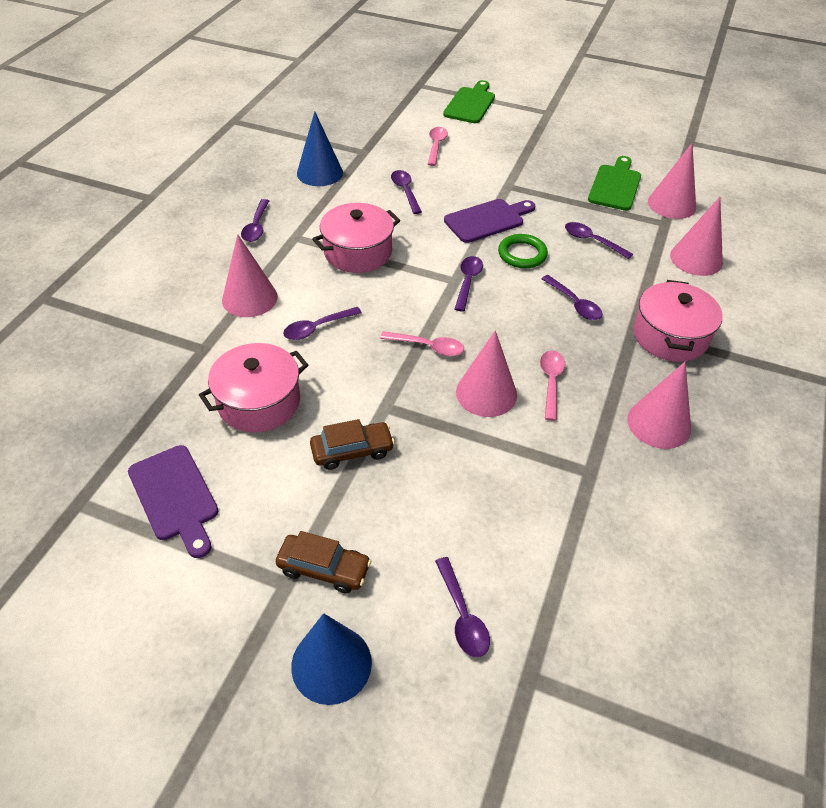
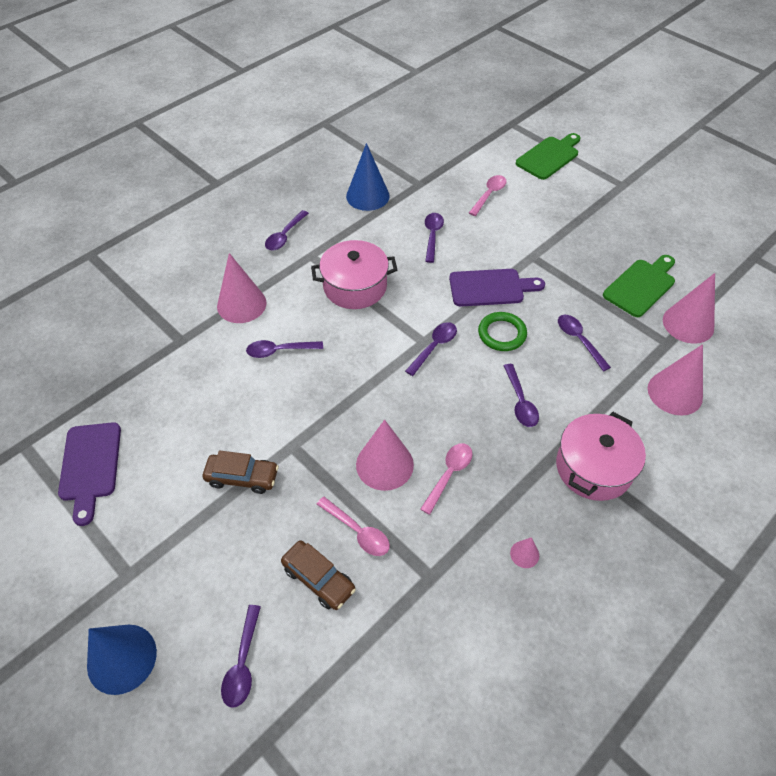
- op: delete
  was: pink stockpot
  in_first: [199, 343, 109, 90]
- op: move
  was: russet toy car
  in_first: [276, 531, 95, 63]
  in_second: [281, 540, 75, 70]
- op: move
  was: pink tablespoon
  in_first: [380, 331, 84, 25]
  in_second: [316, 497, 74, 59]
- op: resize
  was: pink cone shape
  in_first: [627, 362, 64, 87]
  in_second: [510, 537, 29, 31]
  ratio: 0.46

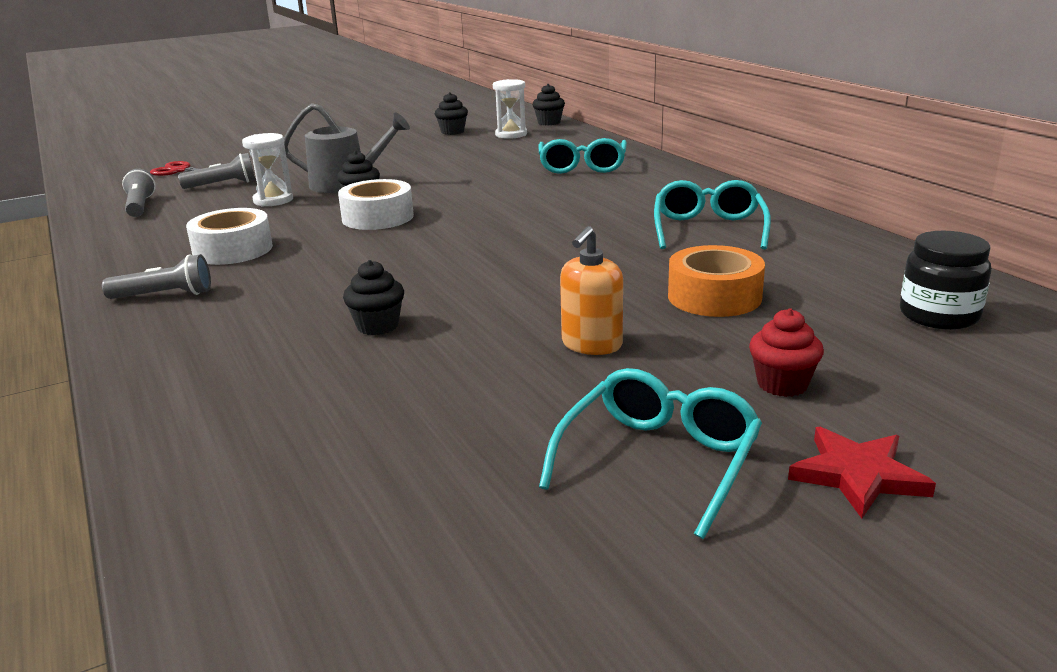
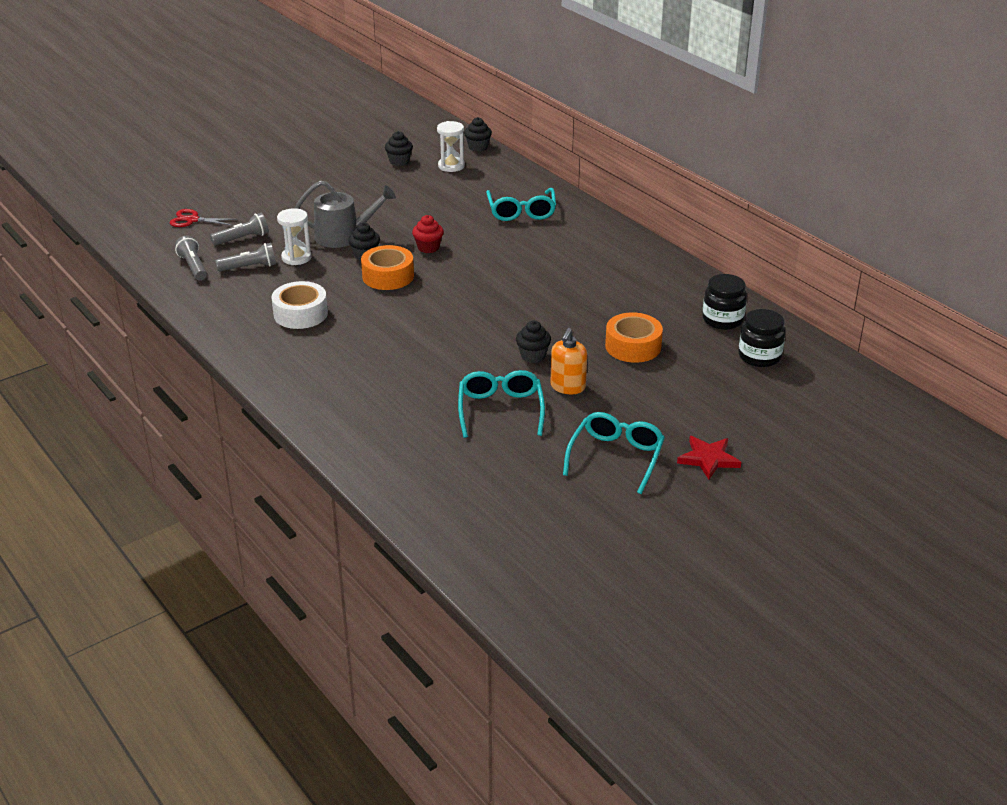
- op: move
  was: ash-grey pocket torch
  in_first: [102, 254, 109, 45]
  in_second: [216, 243, 60, 28]
- op: recolor
  was: snow-white sticky tape
  now: bright orange sticky tape
  in_first: [338, 179, 76, 51]
  in_second: [361, 245, 53, 45]
- op: move
  was: black fairy cake
  in_first: [343, 260, 61, 75]
  in_second: [516, 321, 35, 42]
- op: move
  was: teal spectacles
  in_first: [654, 180, 117, 69]
  in_second: [458, 370, 87, 68]
- op: move
  was: crimson fairy cake
  in_first: [749, 308, 75, 89]
  in_second: [412, 215, 32, 38]
- op: insert
  now: black preserve jar
  in_second: [702, 274, 45, 56]

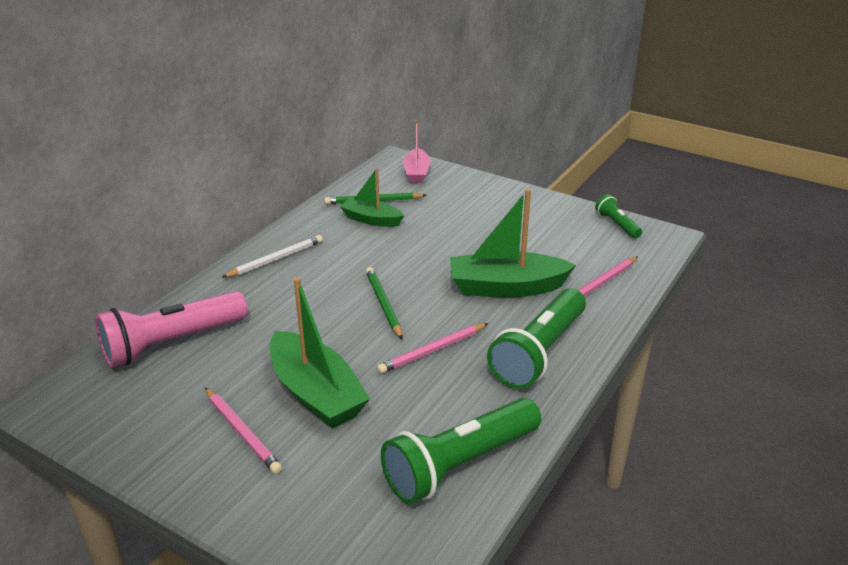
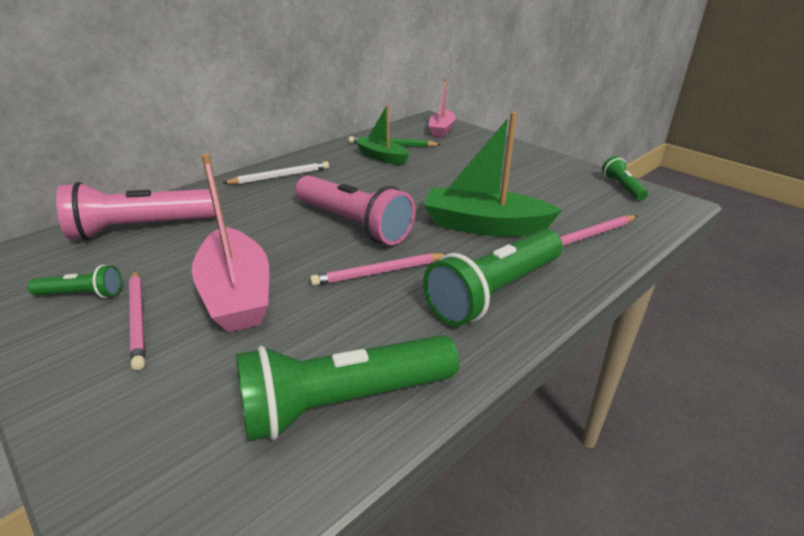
- op: recolor
  was: leaf-green toy boat
  now: pink toy boat
  in_first: [270, 277, 100, 152]
  in_second: [191, 153, 78, 180]
- op: replace
  was: leaf-green lead pencil
  now: pink pocket torch
  in_first: [366, 267, 37, 73]
  in_second: [295, 175, 120, 70]
- op: insert
  now: leaf-green pocket torch
  in_second: [28, 265, 94, 33]

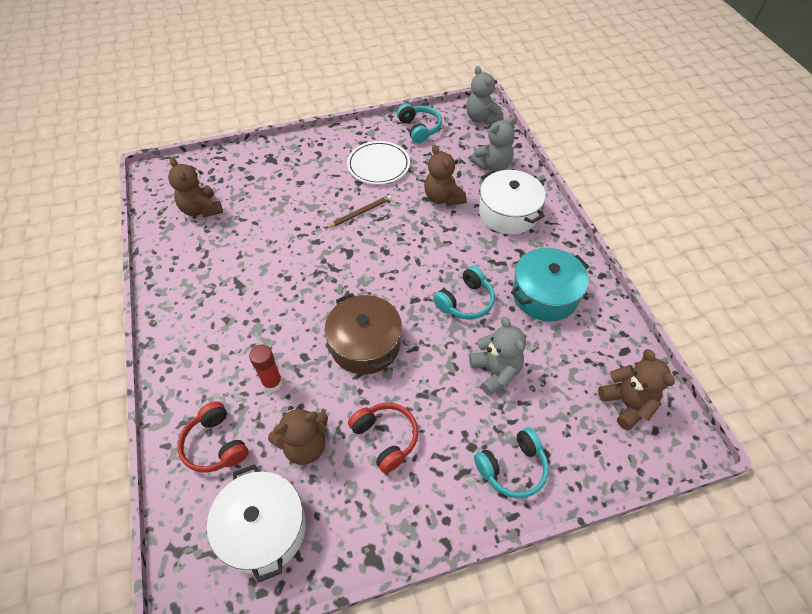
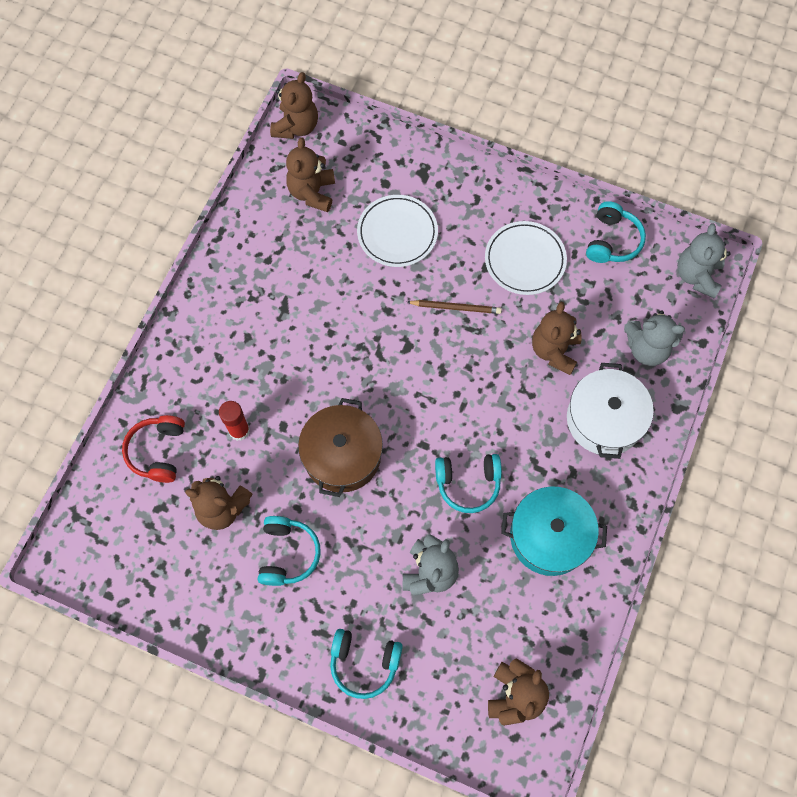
- op: delete
  was: snow-white stockpot
  in_first: [207, 464, 99, 119]
- op: recolor
  was: crimson headset
  now: teal headset
  in_first: [348, 403, 70, 70]
  in_second: [258, 516, 63, 70]
- op: insert
  now: russet teddy bear
  in_second: [270, 72, 48, 67]
- op: insert
  now: snow-white flat dish
  in_second: [357, 195, 81, 72]

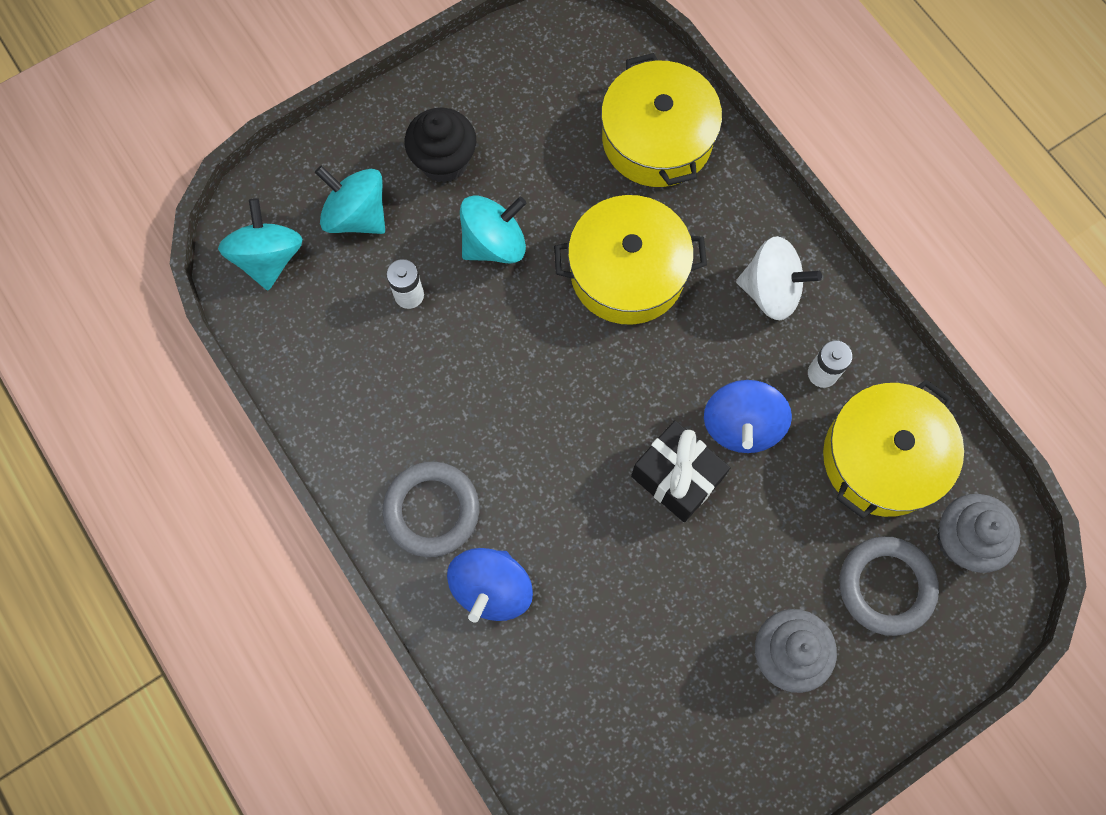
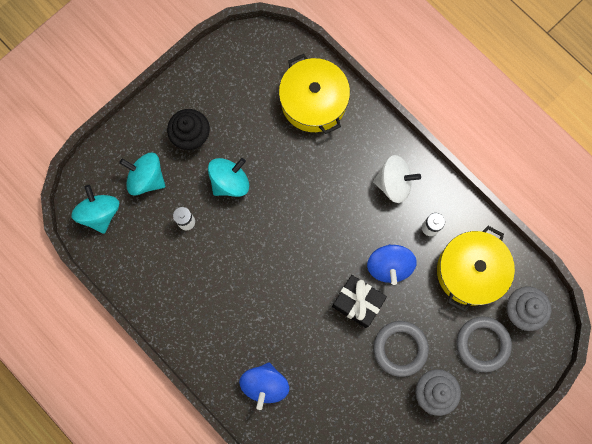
- op: move
  was: ash-grey ring
  in_first: [383, 462, 96, 95]
  in_second: [373, 321, 56, 56]
- op: delete
  was: golden stockpot
  in_first: [554, 195, 153, 130]

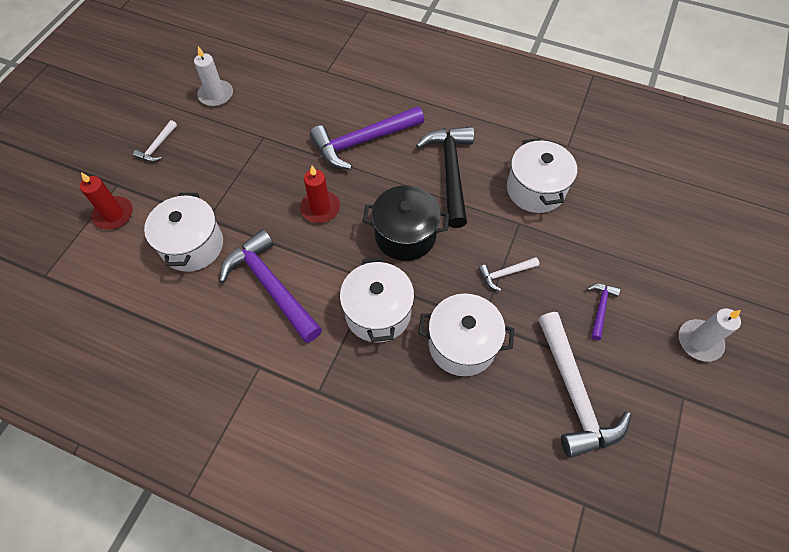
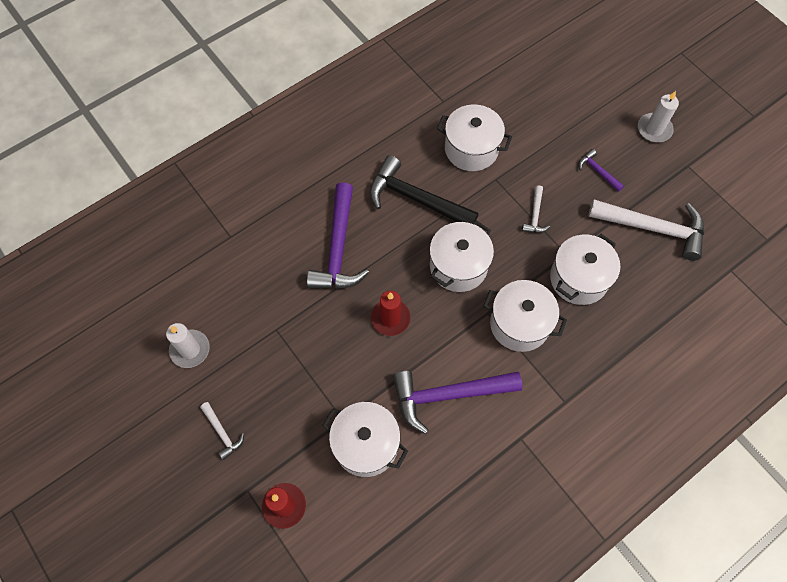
- op: recolor
  was: black stockpot
  now: snow-white stockpot
  in_first: [363, 185, 86, 76]
  in_second: [429, 220, 65, 72]

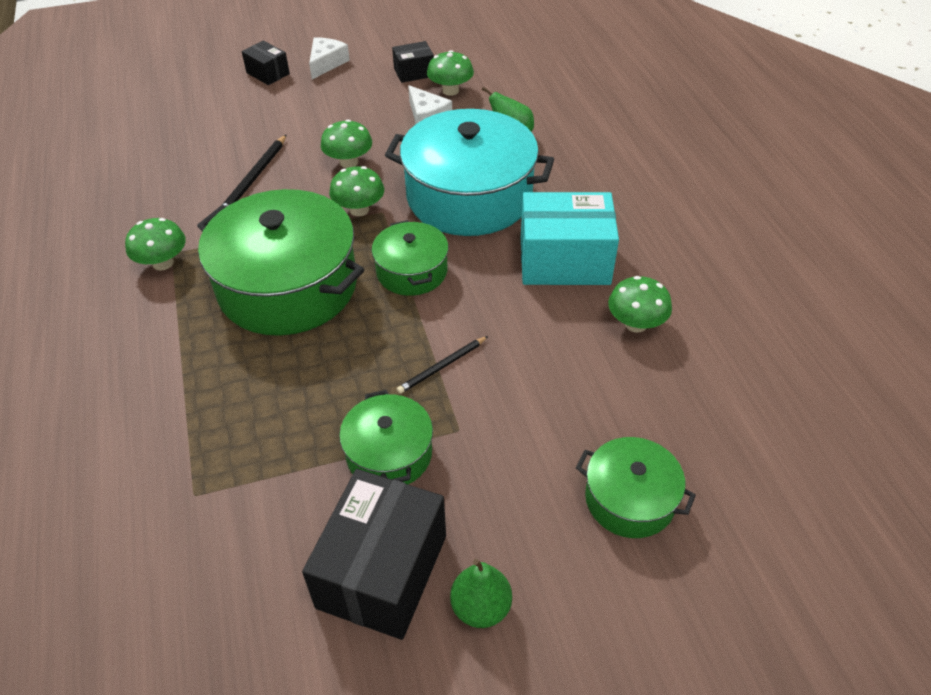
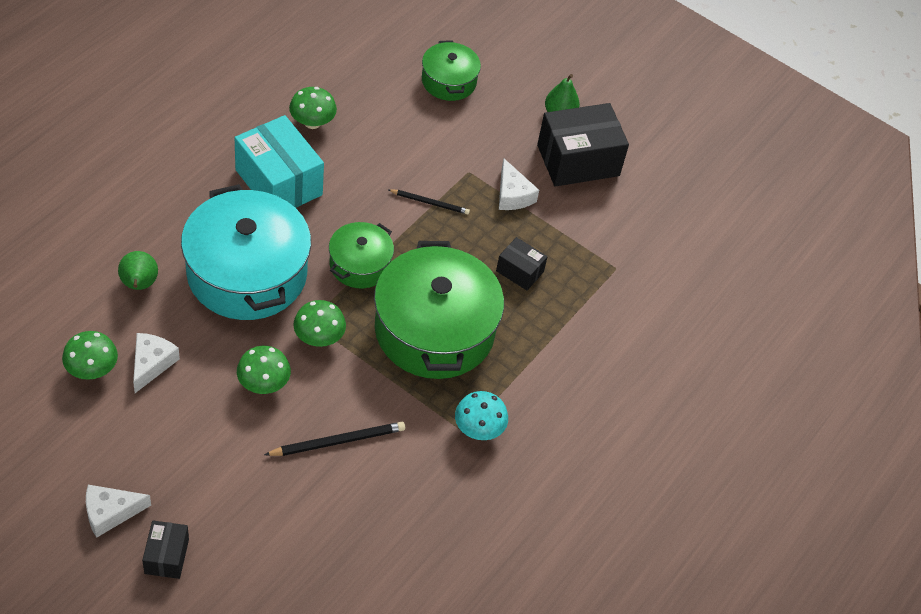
- op: recolor
  was: leaf-green fungus
  now: teal fungus
  in_first: [125, 218, 61, 52]
  in_second: [455, 391, 53, 49]
- op: replace
  was: leaf-green stockpot
  now: snow-white cheese
  in_first: [339, 390, 94, 94]
  in_second: [499, 159, 40, 51]
- op: move
  was: black package
  in_first: [392, 41, 42, 42]
  in_second: [496, 237, 52, 53]

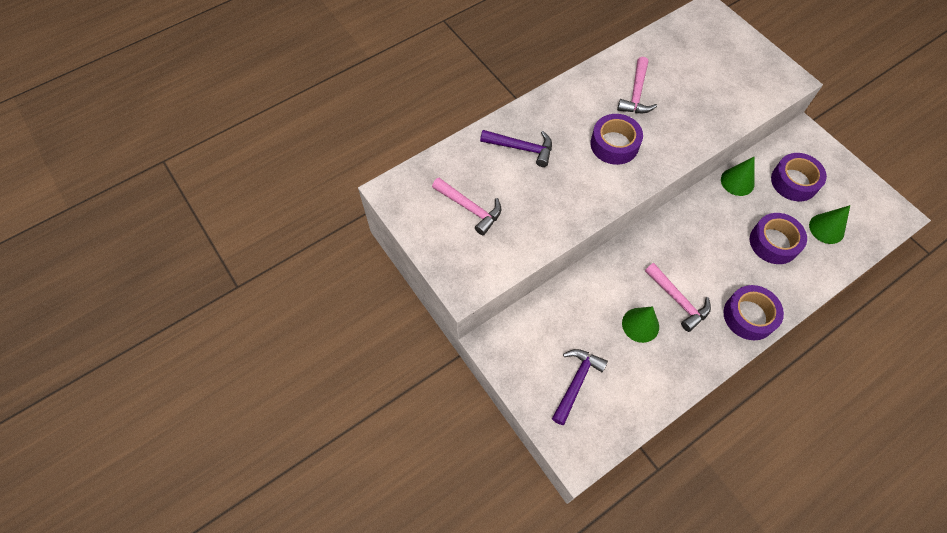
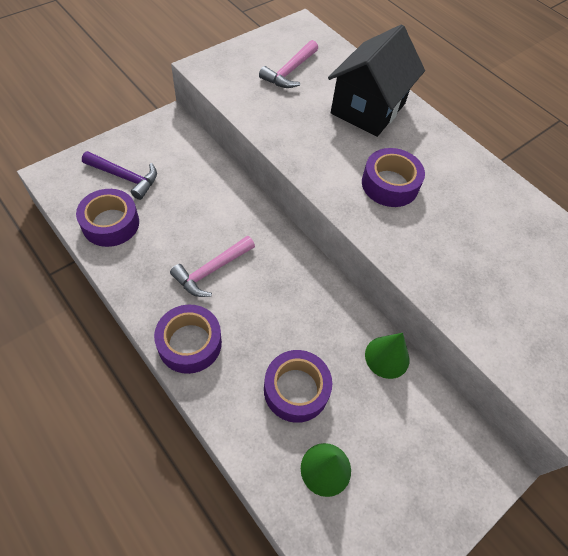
- op: replace
  was: royal purple hammer
  now: black cottage
  in_first: [480, 130, 72, 37]
  in_second: [328, 24, 97, 113]
- op: delete
  was: pink hammer
  in_first: [617, 57, 40, 56]
- op: delete
  was: leaf-green cone shape
  in_first: [622, 306, 37, 37]
- op: move
  was: royal purple sticky tape
  in_first: [771, 153, 56, 48]
  in_second: [76, 189, 63, 58]

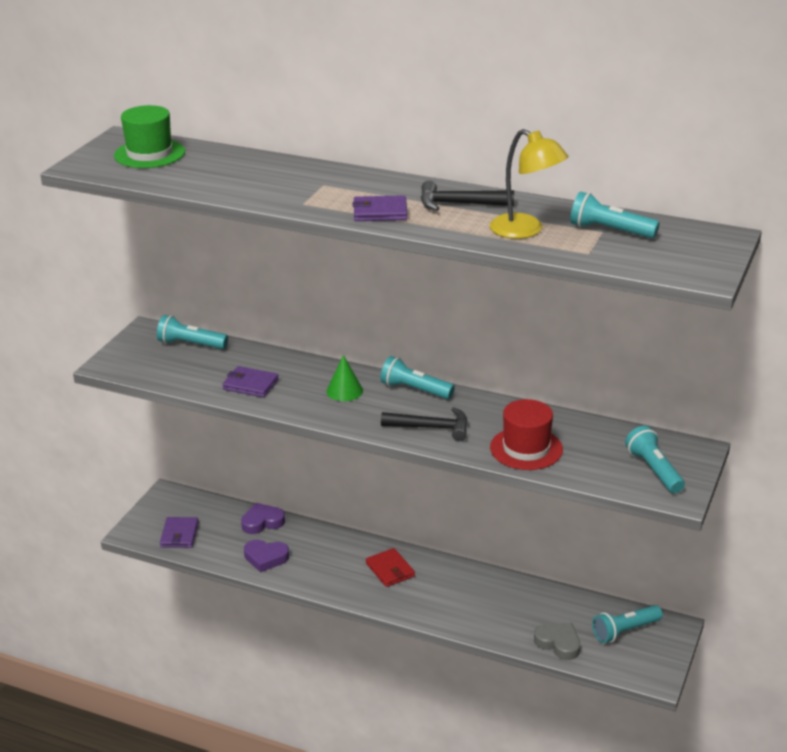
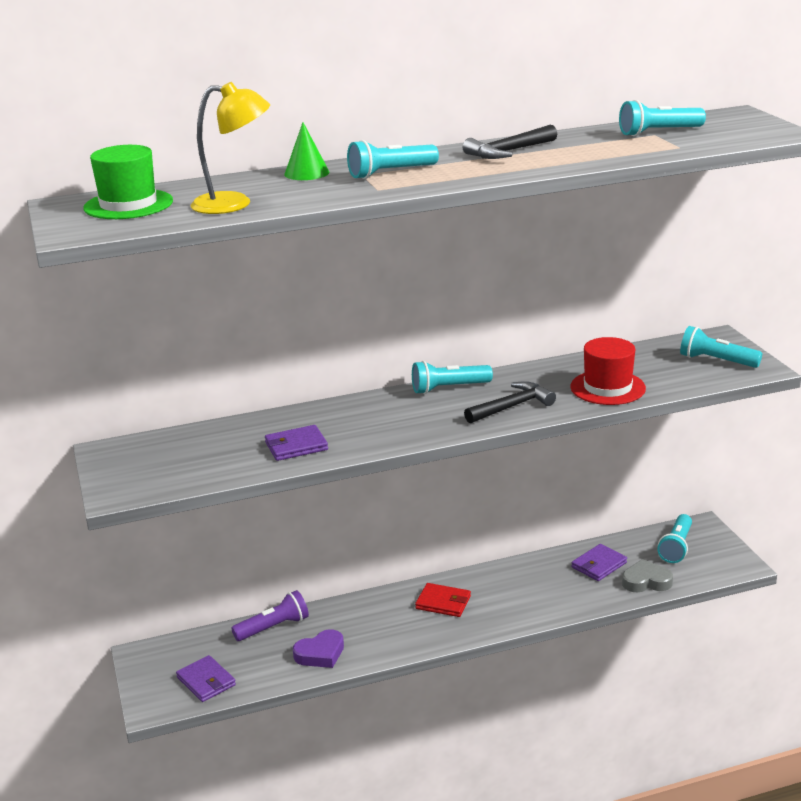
- op: move
  was: teal pocket torch
  in_first: [157, 315, 71, 34]
  in_second: [347, 140, 92, 39]
- op: replace
  was: royal purple heart
  now: royal purple pocket torch
  in_first: [241, 503, 44, 31]
  in_second: [231, 590, 78, 51]
- op: move
  was: leaf-green cone shape
  in_first: [326, 355, 37, 46]
  in_second: [284, 122, 45, 58]
- op: move
  was: royal purple billfold
  in_first: [352, 195, 56, 26]
  in_second: [571, 544, 56, 37]
- op: move
  was: golden desk lamp
  in_first: [490, 129, 78, 110]
  in_second: [191, 82, 79, 132]

